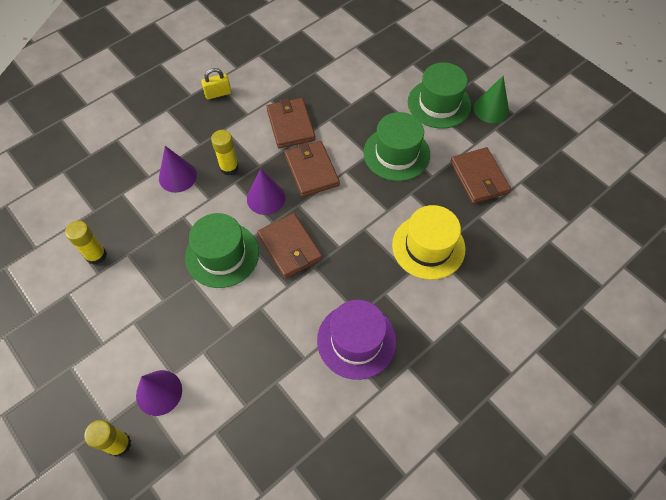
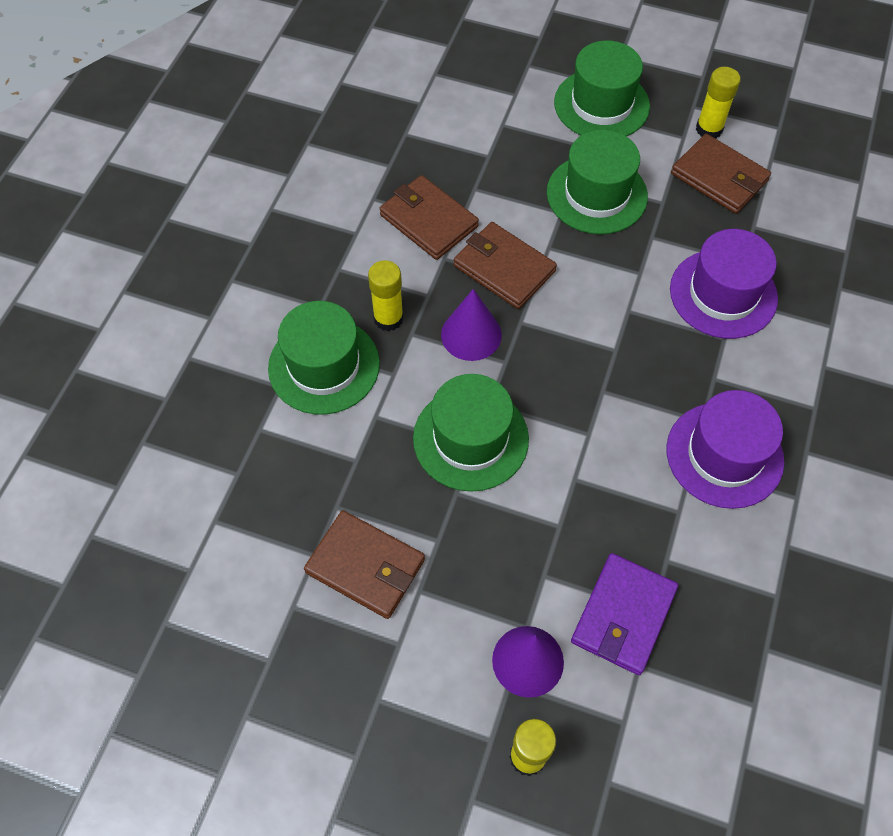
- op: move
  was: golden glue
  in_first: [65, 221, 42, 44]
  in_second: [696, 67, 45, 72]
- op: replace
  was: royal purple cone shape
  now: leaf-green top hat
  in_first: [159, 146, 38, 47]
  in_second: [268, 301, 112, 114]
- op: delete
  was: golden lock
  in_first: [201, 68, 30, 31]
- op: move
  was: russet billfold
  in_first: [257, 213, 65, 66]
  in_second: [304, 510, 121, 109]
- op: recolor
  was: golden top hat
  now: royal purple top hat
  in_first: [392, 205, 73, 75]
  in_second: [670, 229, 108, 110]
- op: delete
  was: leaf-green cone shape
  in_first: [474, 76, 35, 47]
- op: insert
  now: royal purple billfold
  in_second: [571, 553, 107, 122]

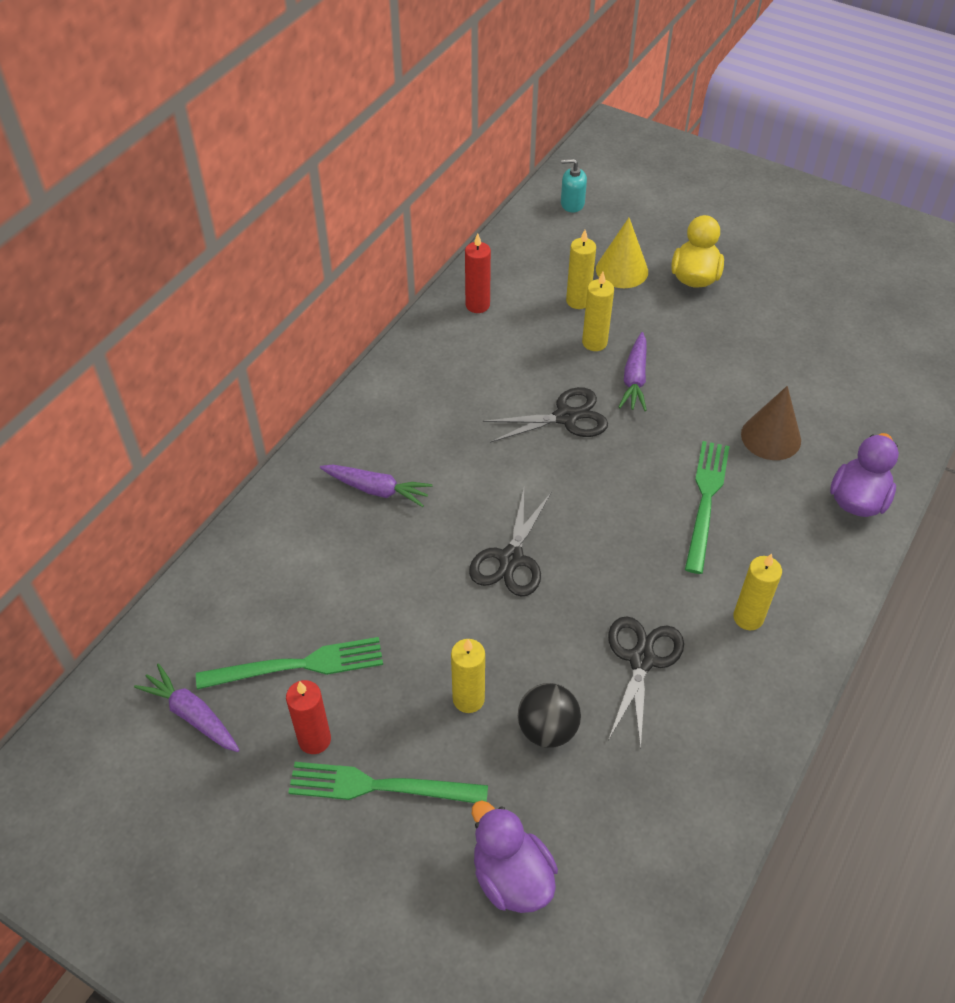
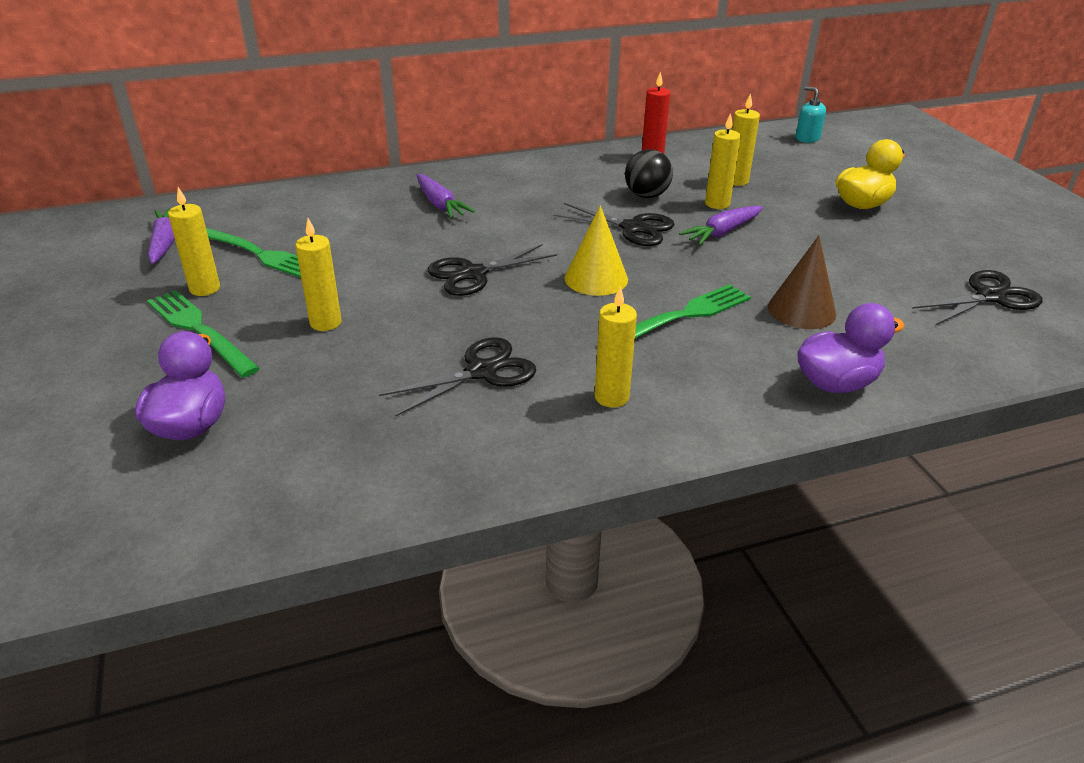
- op: recolor
  was: crimson wax candle
  now: golden wax candle
  in_first: [286, 680, 45, 74]
  in_second: [168, 187, 52, 109]
- op: move
  was: black ball
  in_first: [518, 683, 63, 65]
  in_second: [625, 149, 48, 49]
- op: move
  was: golden cone shape
  in_first: [596, 218, 52, 70]
  in_second: [565, 205, 63, 91]
- op: insert
  now: black shears
  in_second: [912, 270, 130, 55]

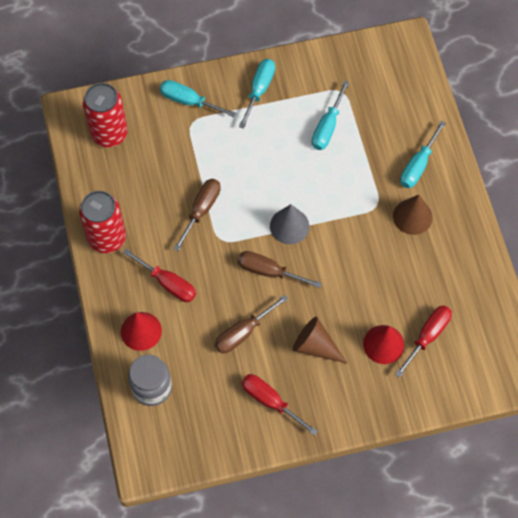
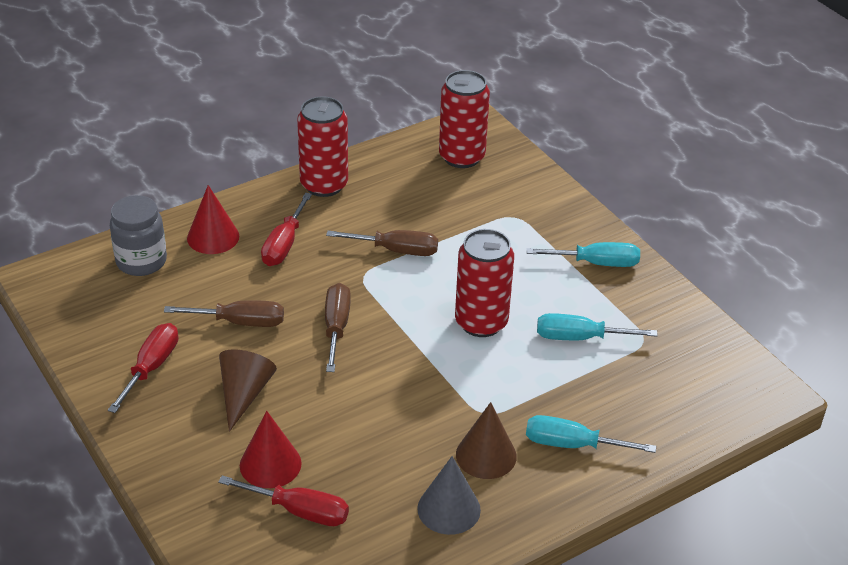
- op: delete
  was: teal hand screwdriver
  in_first: [160, 80, 76, 37]
- op: rotate
  was: russet hand screwdriver
  in_first: [215, 295, 73, 58]
  in_second: [164, 300, 120, 27]
  clockwise: 150
- op: move
  was: ash-grey cone shape
  in_first: [270, 204, 39, 40]
  in_second: [417, 456, 64, 79]
- op: insert
  now: crimson tin
  in_second: [455, 229, 59, 108]

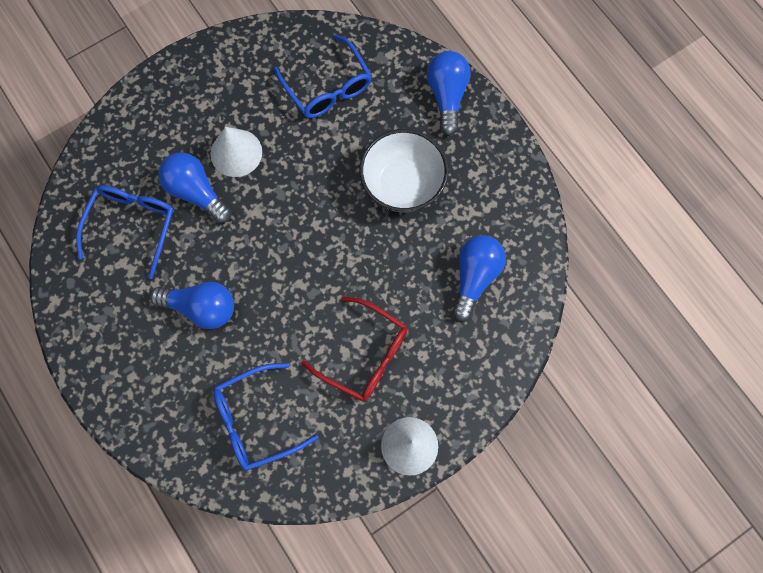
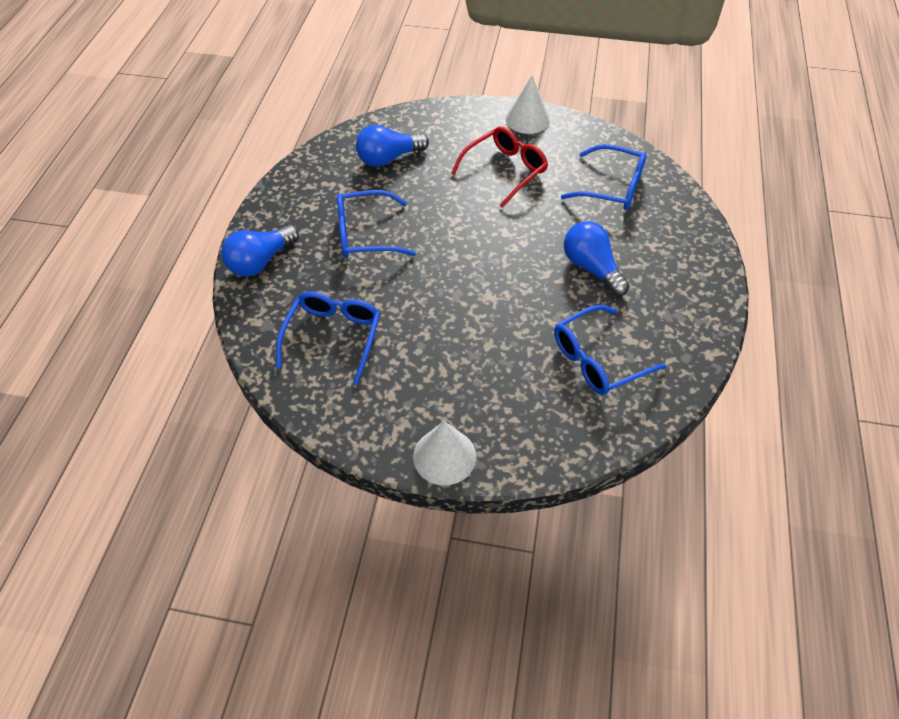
- op: delete
  was: blue light bulb
  in_first: [158, 152, 74, 71]
- op: move
  was: snow-white cone shape
  in_first: [210, 127, 52, 50]
  in_second: [413, 421, 63, 64]
- op: rotate
  was: crimson spectacles
  in_first: [301, 296, 106, 105]
  in_second: [451, 126, 97, 82]
  clockwise: 60
- op: replace
  was: snow-white bowl
  now: blue spectacles
  in_first: [359, 129, 89, 83]
  in_second: [337, 190, 79, 68]

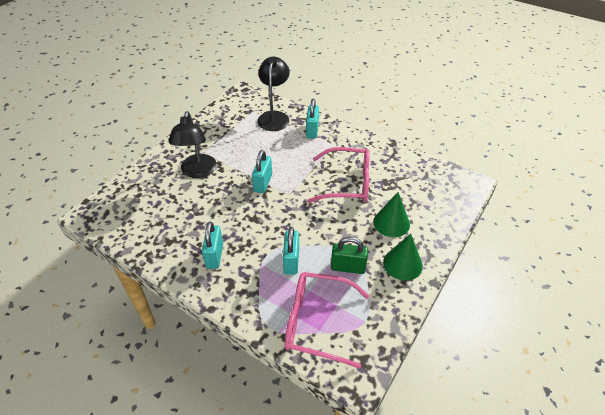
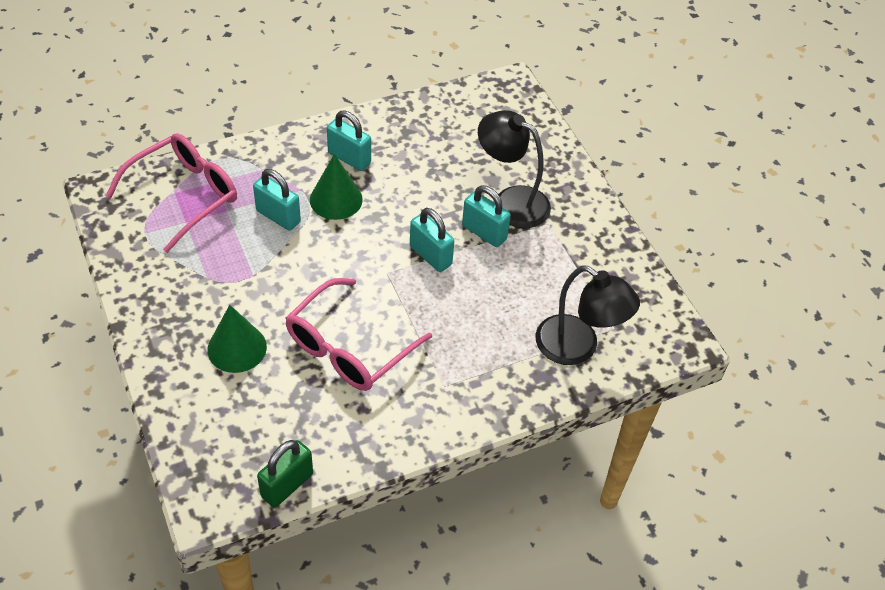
- op: move
  was: teal lock
  in_first: [306, 99, 13, 40]
  in_second: [462, 185, 49, 62]
- op: move
  was: leaf-green lock
  in_first: [331, 237, 37, 37]
  in_second: [257, 440, 56, 68]
- op: move
  was: leaf-green cone shape
  in_first: [383, 234, 40, 46]
  in_second: [310, 154, 53, 66]

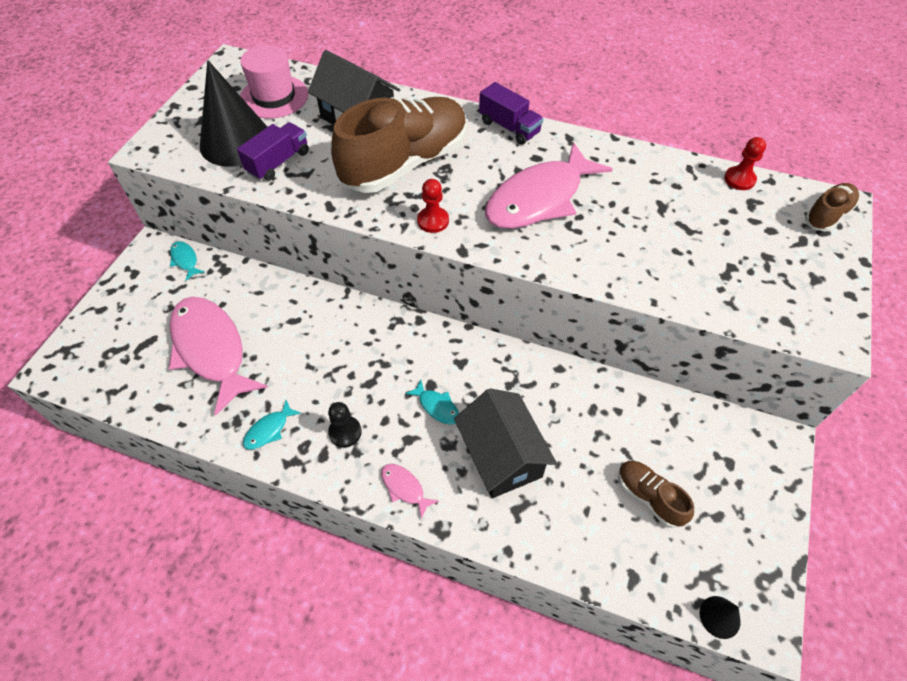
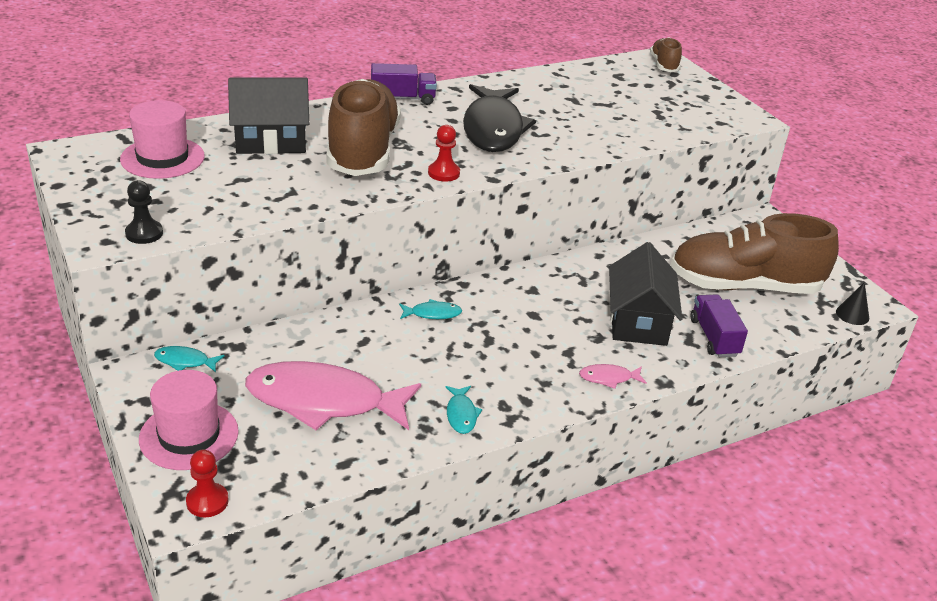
- op: delete
  was: black cone shape
  in_first: [200, 60, 67, 107]
- op: move
  was: royal purple truck
  in_first: [237, 122, 72, 59]
  in_second: [691, 294, 57, 63]
- op: move
  was: black pawn
  in_first: [328, 402, 34, 46]
  in_second: [125, 180, 38, 64]
- op: move
  was: teal fish figure
  in_first: [405, 380, 54, 45]
  in_second: [399, 299, 63, 20]
- op: rotate
  was: black cottage
  in_first: [454, 388, 103, 110]
  in_second: [609, 242, 73, 104]
  clockwise: 75
- op: recolor
  was: pink fish figure
  now: black fish figure
  in_first: [485, 142, 128, 87]
  in_second: [463, 84, 73, 68]
- op: resize
  was: russet lace-up shoe
  in_first: [618, 461, 76, 67]
  in_second: [670, 213, 169, 81]
  ratio: 2.18
- op: move
  was: crimson pawn
  in_first: [724, 137, 42, 53]
  in_second: [186, 449, 43, 69]
- op: insert
  now: pink top hat
  in_second: [139, 370, 100, 100]

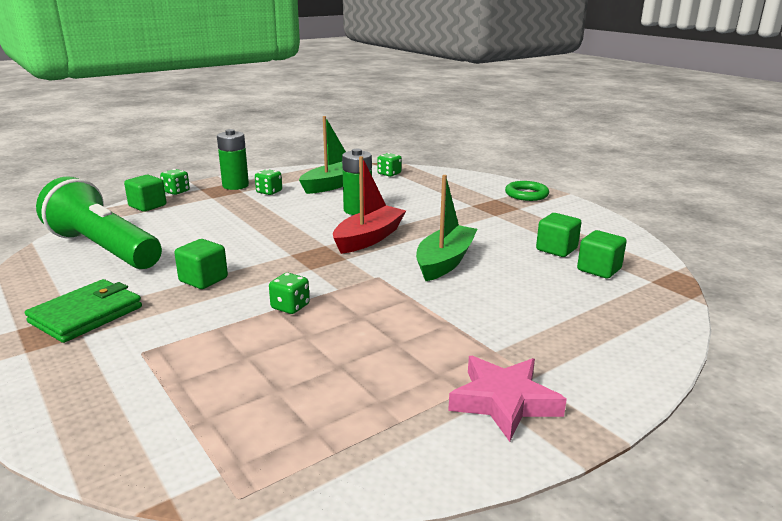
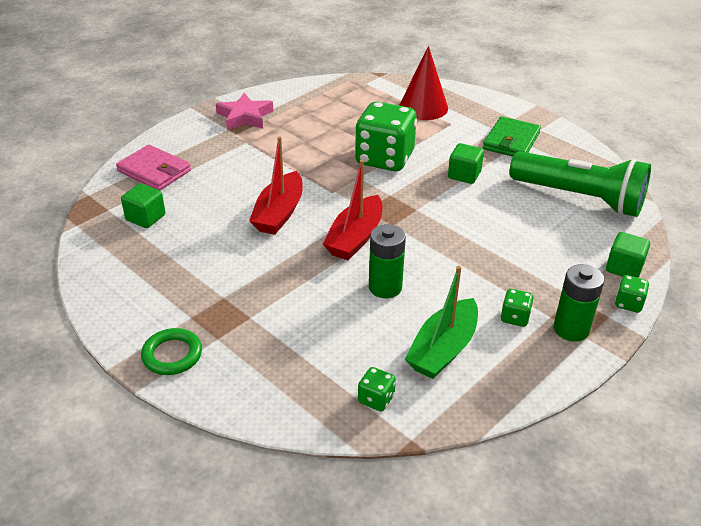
- op: resize
  was: leaf-green game die
  in_first: [269, 273, 41, 41]
  in_second: [355, 101, 62, 70]
  ratio: 2.37
- op: recolor
  was: leaf-green toy boat
  now: crimson toy boat
  in_first: [416, 175, 62, 106]
  in_second: [249, 136, 54, 99]
- op: delete
  was: leaf-green solid cube
  in_first: [536, 213, 45, 44]
- op: insert
  now: pink billfold
  in_second: [116, 145, 75, 45]
- op: insert
  now: crimson cone shape
  in_second: [399, 46, 49, 74]

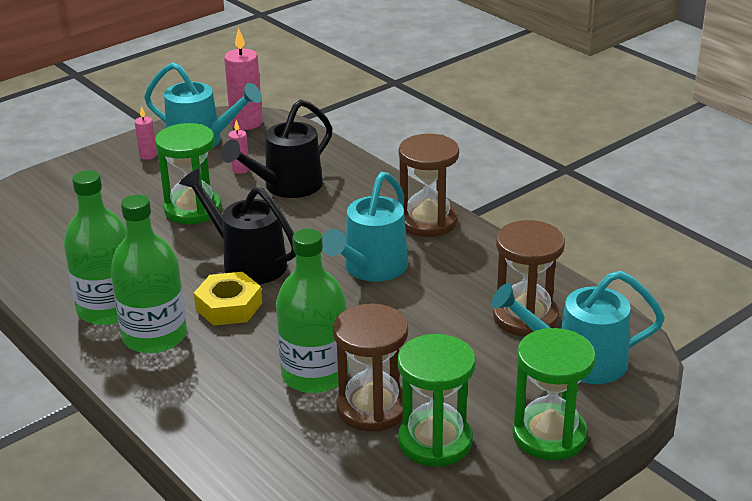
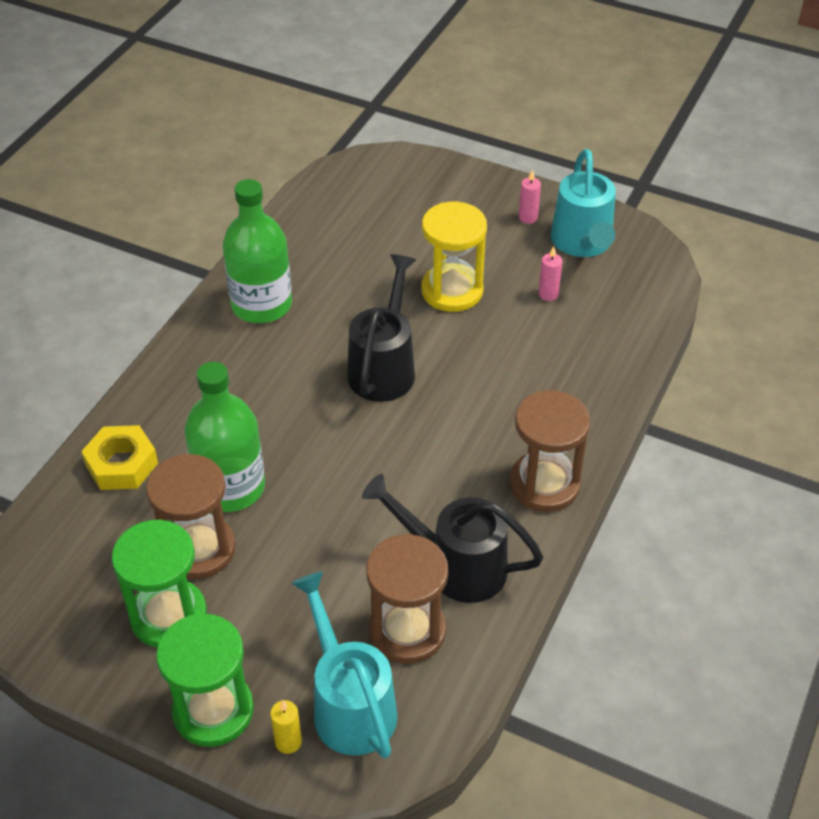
- op: delete
  was: leaf-green drink bottle
  in_first: [111, 195, 76, 159]
- op: recolor
  was: leaf-green sandglass
  now: golden sandglass
  in_first: [155, 123, 66, 101]
  in_second: [421, 202, 66, 110]
- op: move
  was: golden hexagon nut
  in_first: [194, 272, 68, 54]
  in_second: [81, 425, 77, 65]
- op: move
  was: black sprinkling can
  in_first: [221, 99, 112, 99]
  in_second: [362, 474, 181, 129]
- op: delete
  was: pink wax candle
  in_first: [224, 28, 39, 102]
- op: delete
  was: teal sprinkling can
  in_first: [322, 172, 86, 110]
- op: insert
  now: golden wax candle
  in_second: [270, 700, 32, 54]

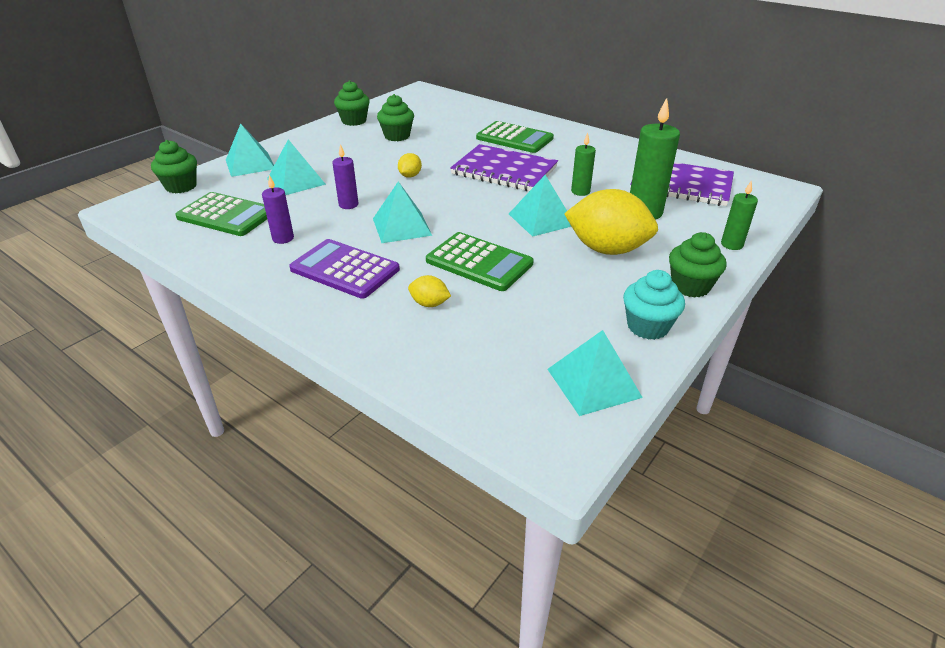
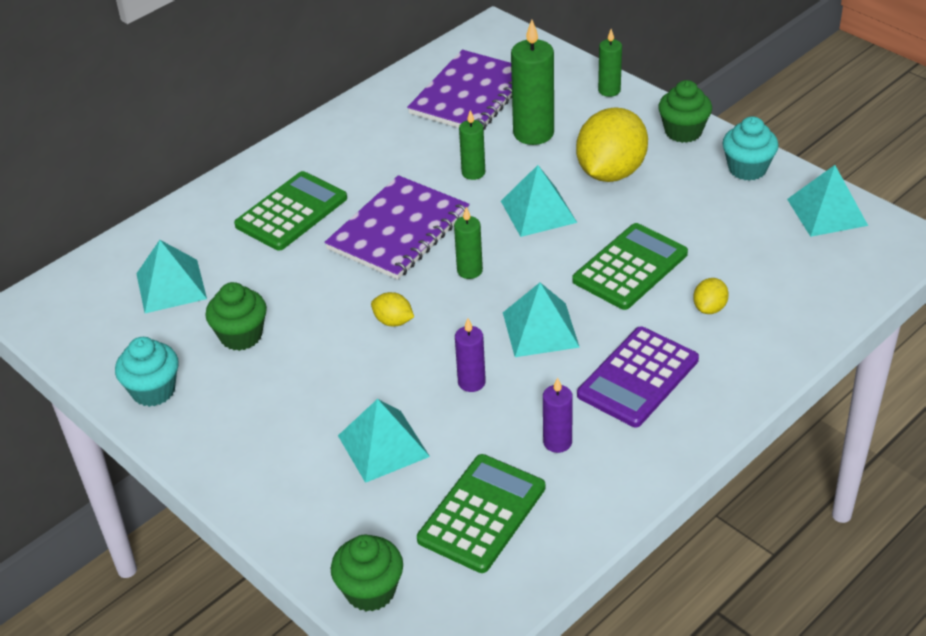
- op: move
  was: teal pyramid
  in_first: [226, 123, 48, 54]
  in_second: [136, 240, 71, 73]
- op: recolor
  was: leaf-green fairy cake
  now: teal fairy cake
  in_first: [334, 80, 36, 46]
  in_second: [115, 337, 64, 70]
- op: insert
  now: leaf-green wax candle
  in_second: [454, 207, 29, 72]

